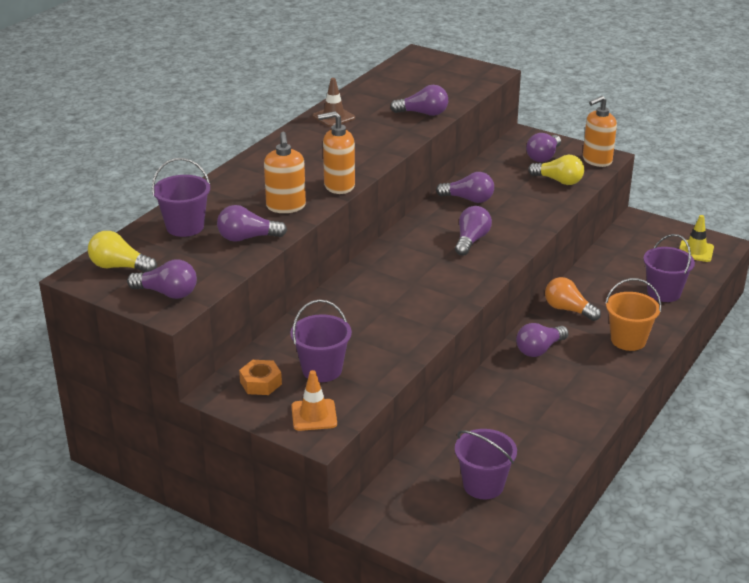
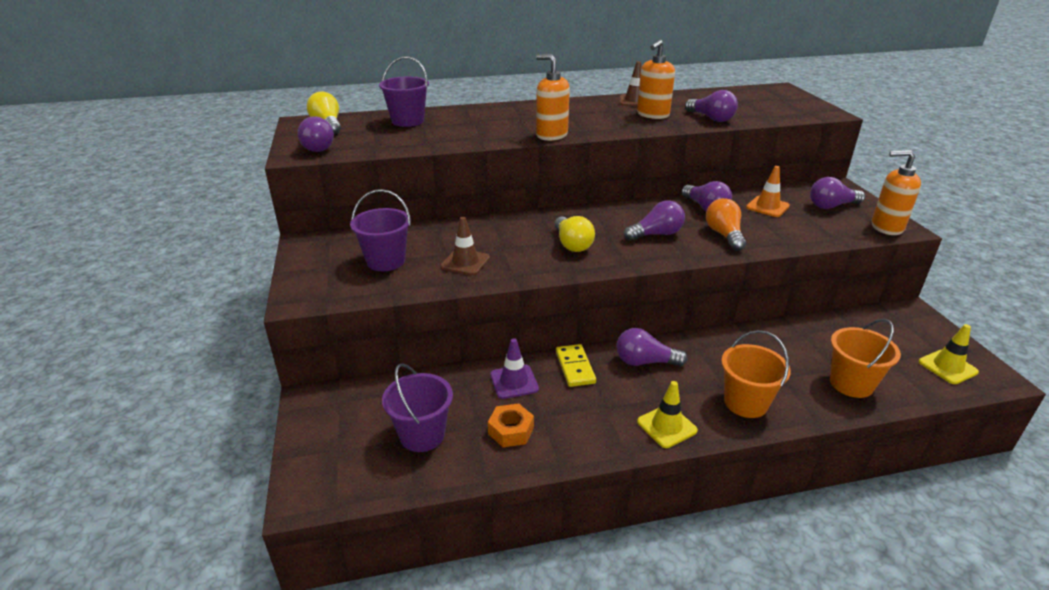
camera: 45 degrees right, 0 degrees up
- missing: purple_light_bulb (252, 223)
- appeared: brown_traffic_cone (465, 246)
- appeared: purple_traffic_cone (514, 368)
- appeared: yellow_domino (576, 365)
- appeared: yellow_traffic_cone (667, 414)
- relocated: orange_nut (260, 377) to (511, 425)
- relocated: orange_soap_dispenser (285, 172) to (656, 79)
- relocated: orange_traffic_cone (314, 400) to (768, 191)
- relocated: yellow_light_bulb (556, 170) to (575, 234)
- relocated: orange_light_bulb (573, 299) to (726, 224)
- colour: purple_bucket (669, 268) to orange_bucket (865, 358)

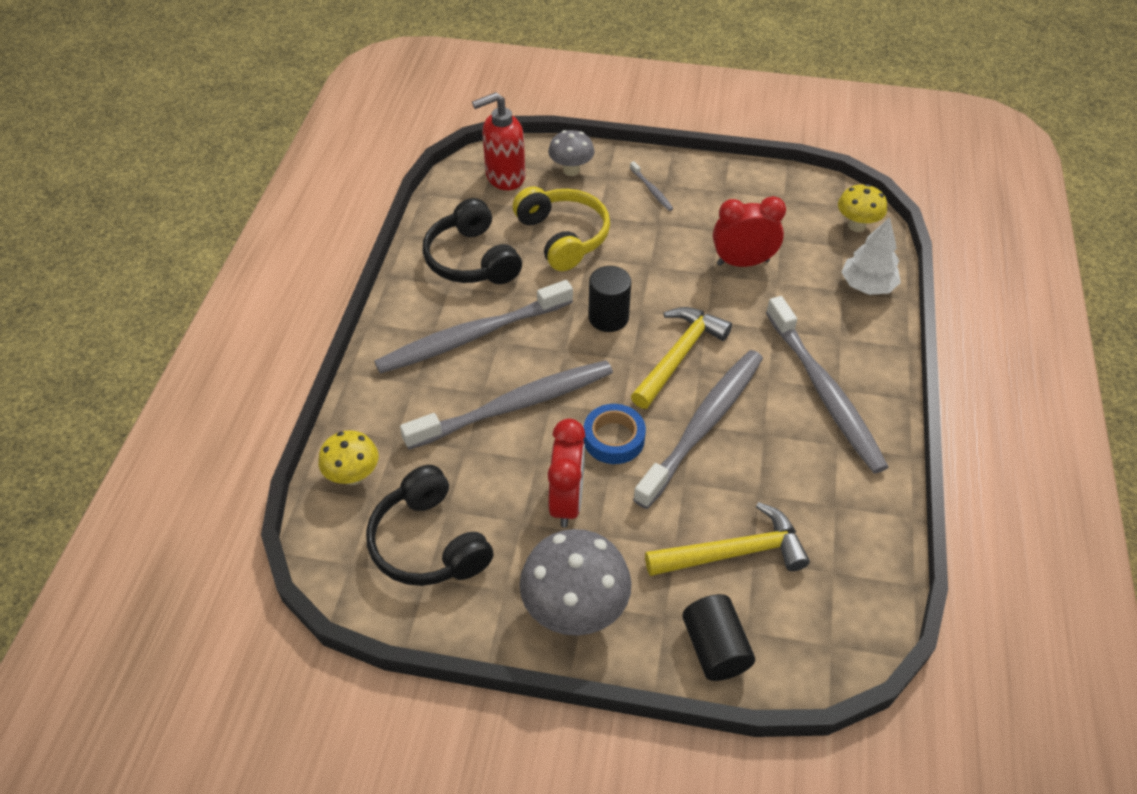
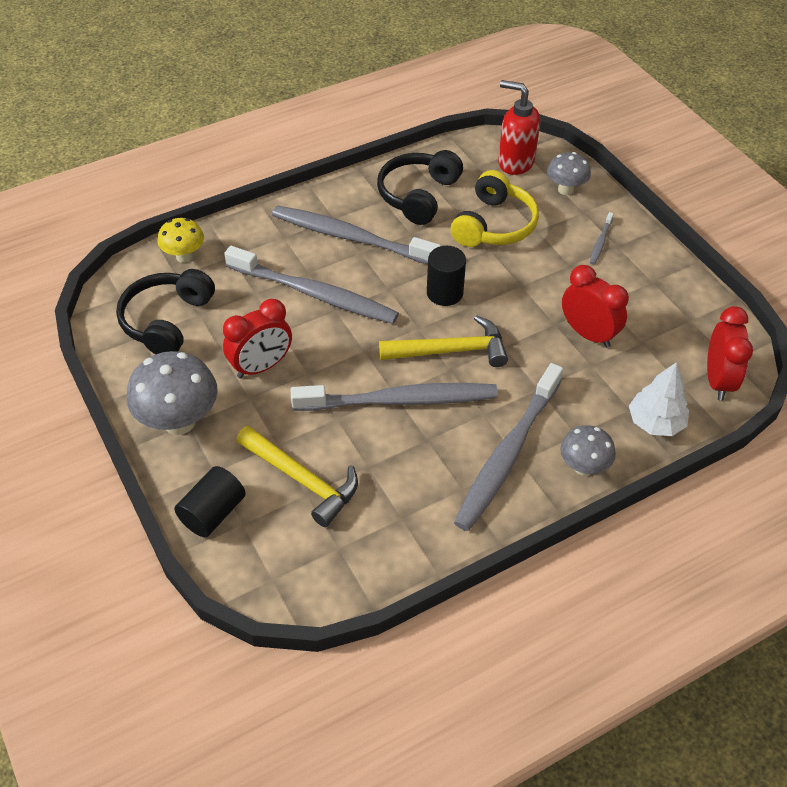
camera: 50 degrees right, 0 degrees up
- missing: blue_tape (614, 434)
- appeared: grey_mushroom (588, 450)
- exchanged: yellow_mushroom (862, 208) to red_clock (730, 353)

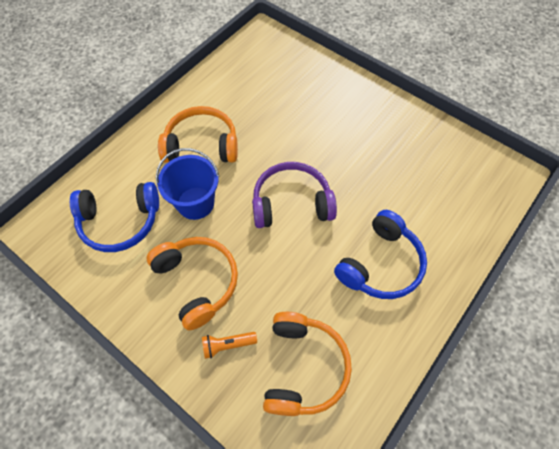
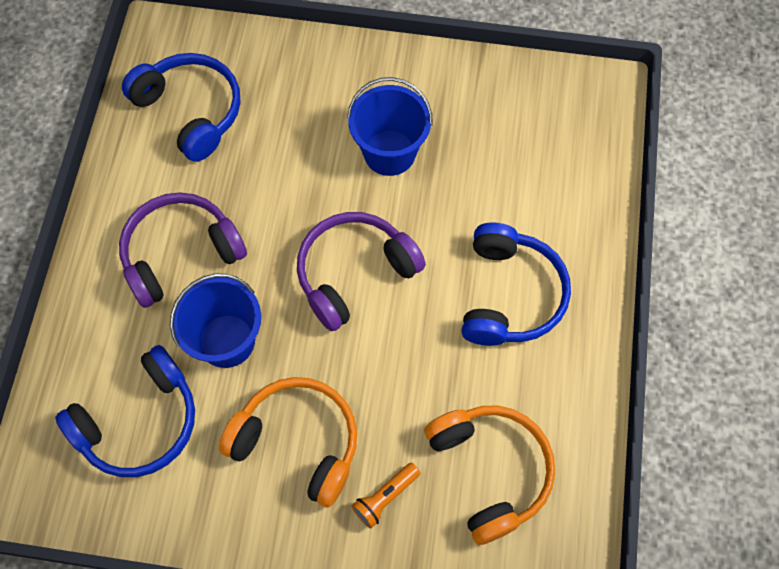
camera: 30 degrees left, 5 degrees up
- appeared: blue_headphones (181, 107)
- appeared: blue_bucket (390, 126)
- colour: orange_headphones (198, 134) to purple_headphones (183, 250)

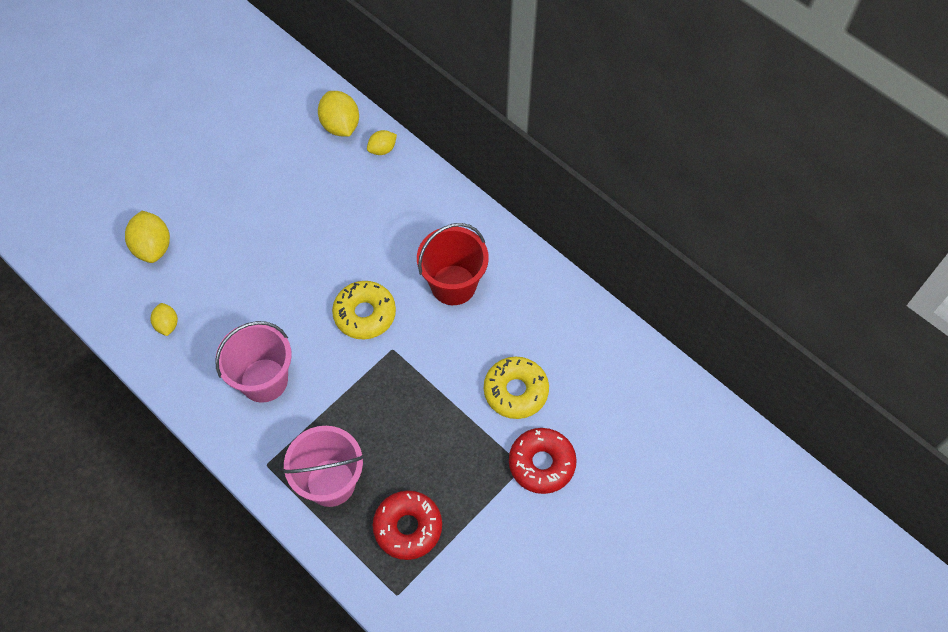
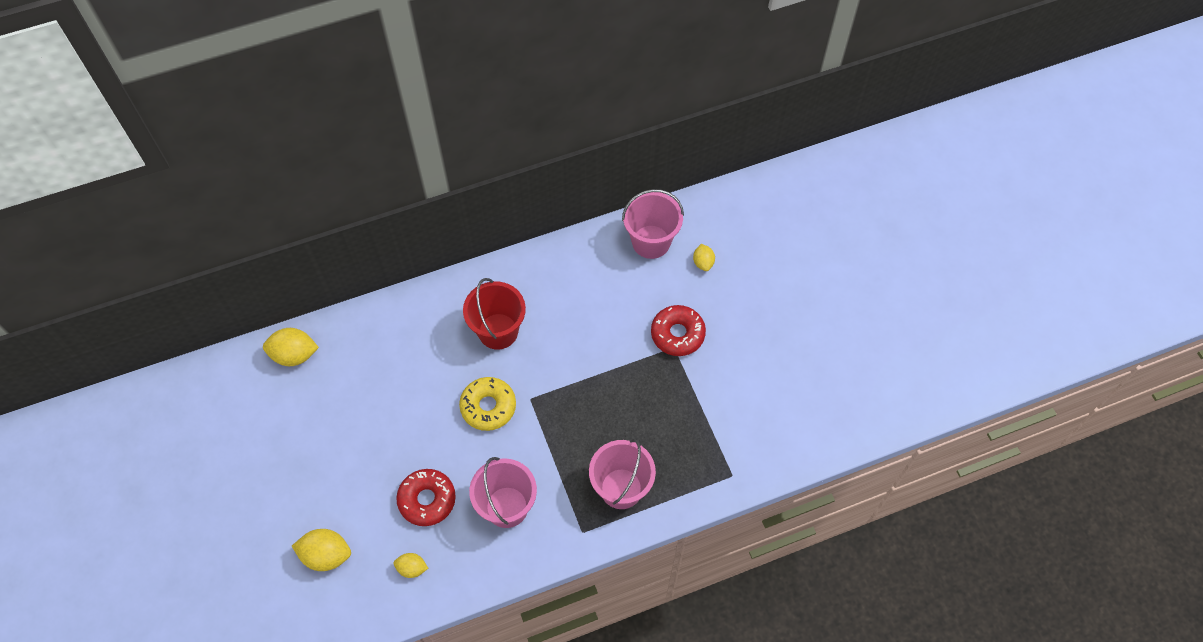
camera: 65 degrees left, 0 degrees up
- missing: yellow_donut (516, 388)
- appeared: pink_bucket (653, 224)
- relocated: yellow_lemon (382, 142) to (704, 257)
- relocated: red_donut (407, 525) to (426, 497)

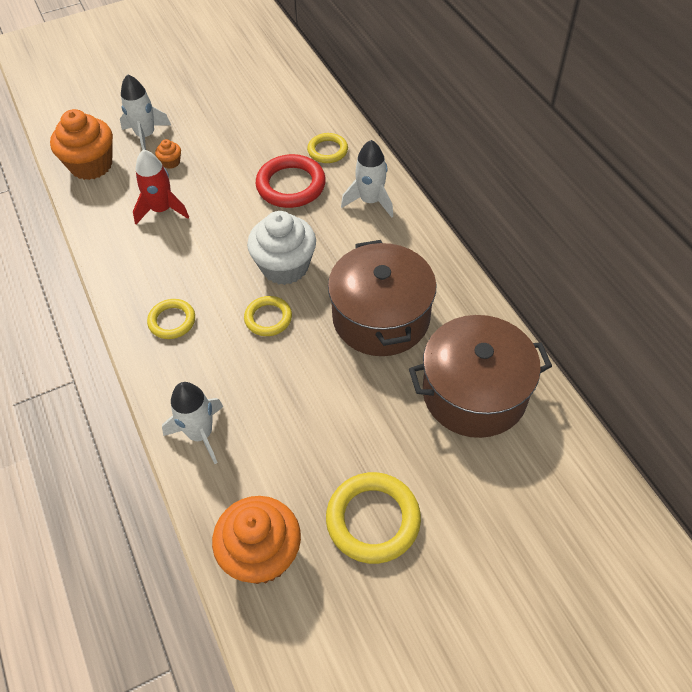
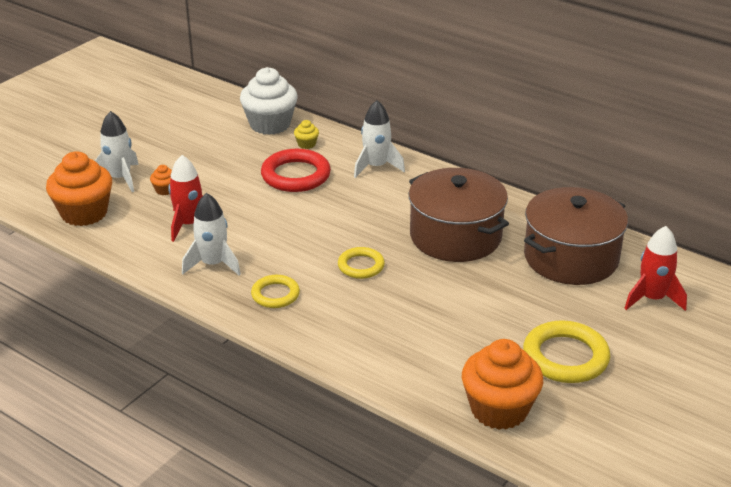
camera: 30 degrees left, 20 degrees down
- appeared: red_rocket (655, 268)
- relocated: white_rocket (192, 423) to (211, 234)
- relocated: white_cupcake (281, 248) to (269, 101)
- exchanged: yellow_ring (327, 148) to yellow_cupcake (306, 134)

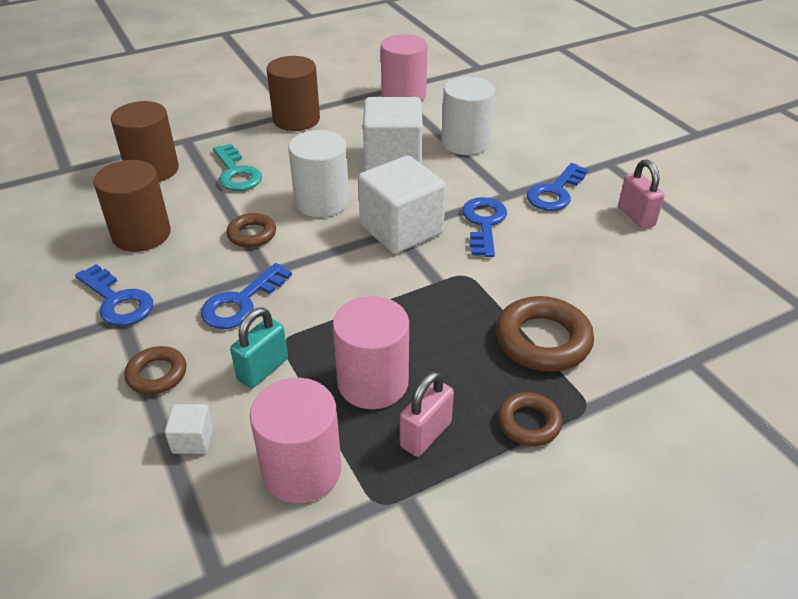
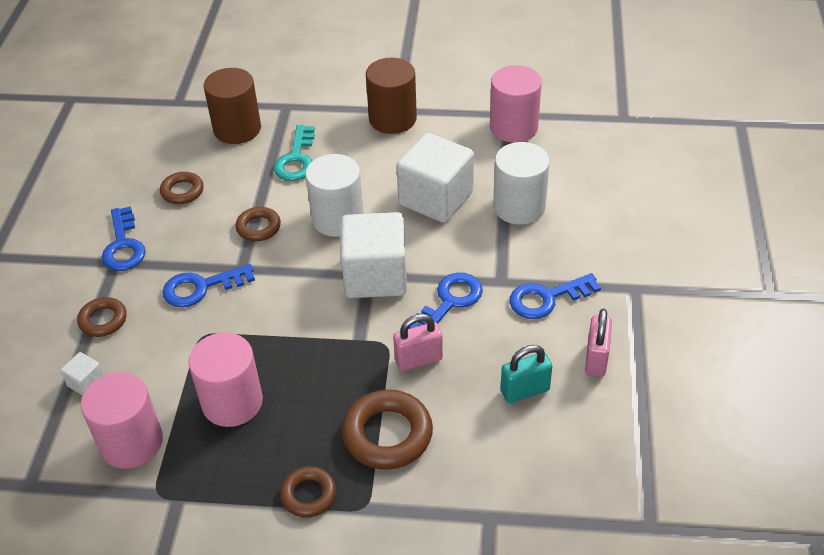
camera: 35 degrees right, 5 degrees up
- relocated: turquoise_padlock (259, 347) to (526, 374)
- relocated: pink_padlock (427, 414) to (418, 342)
- exchanged: brown_cylinder (132, 206) to brown_ring (181, 188)

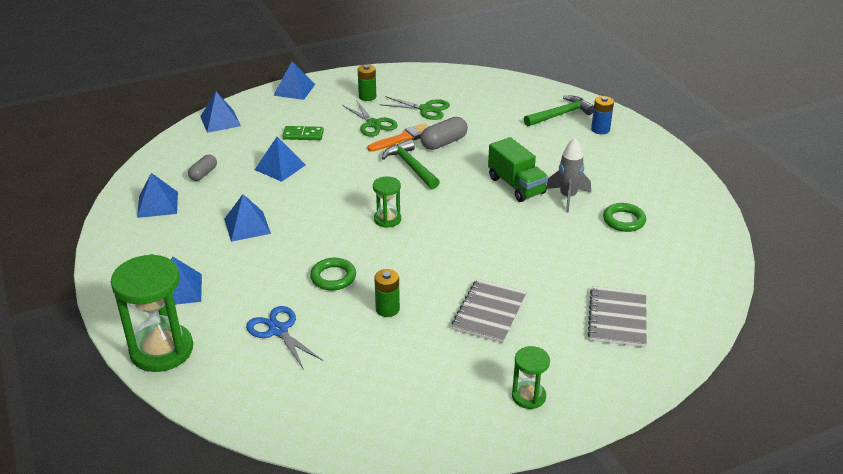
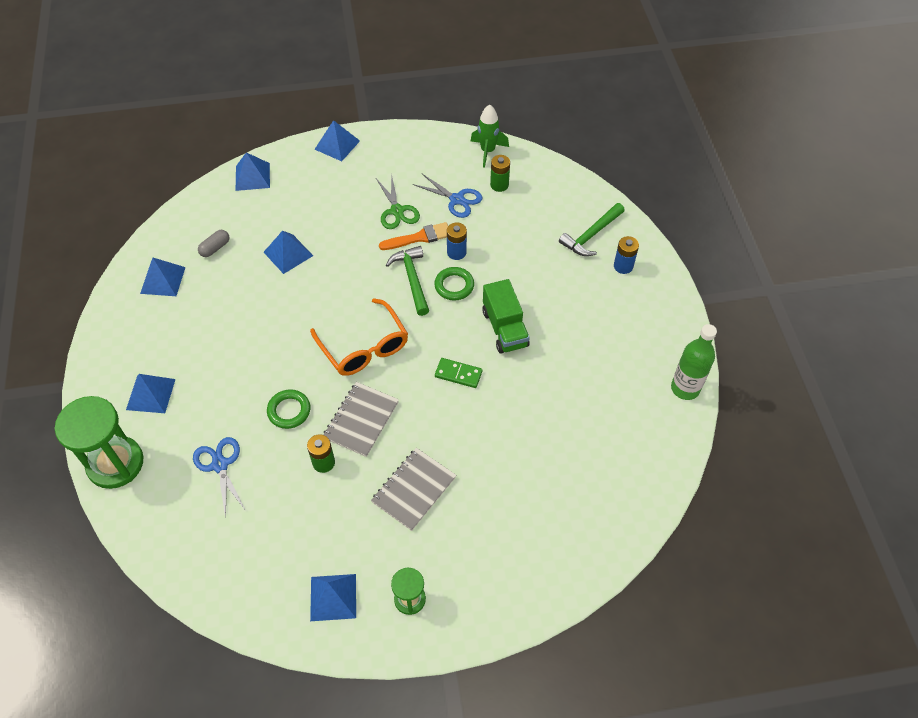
camera: 15 degrees right, 20 degrees up
- missing: grey_rocket (568, 175)
- appeared: green_rocket (489, 136)
- appeared: green_bottle (694, 362)
- relocated: blue_pyramid (247, 218) to (333, 597)
- relocated: green_domino (303, 133) to (458, 373)
- relocated: green_battery (367, 82) to (500, 173)
- relocated: grey_notebook (617, 316) to (361, 419)
- relocated: green_ring (624, 217) to (454, 283)
- exchanged: green_hourglass (387, 202) to orange_glasses (359, 337)
- exchanged: grey_capsule (444, 133) to blue_battery (457, 241)
- colour: green_scissors (414, 108) to blue_scissors (447, 196)
- spun: green_hammer (559, 111) = (592, 229) 150 degrees clockwise

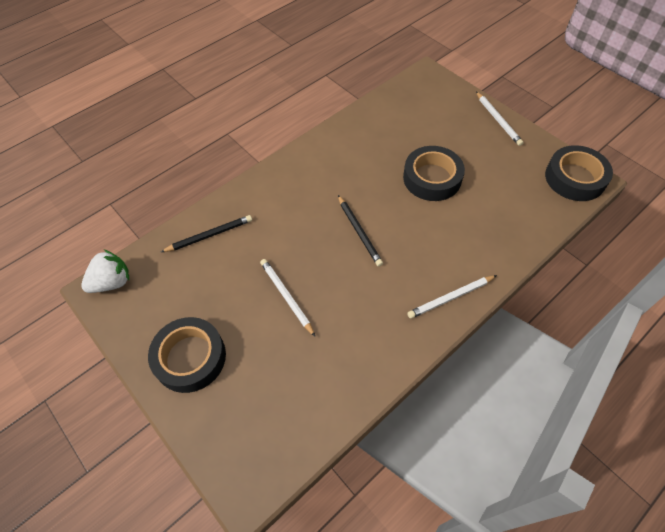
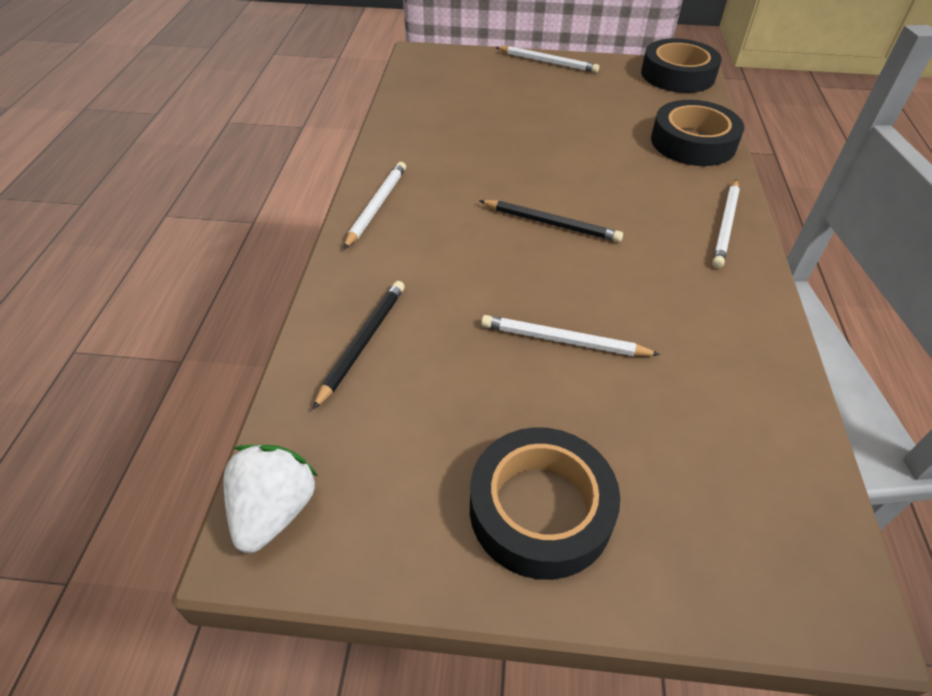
camera: 45 degrees left, 10 degrees down
- appeared: white_pencil (375, 205)
- relocated: black_tape (434, 173) to (697, 133)

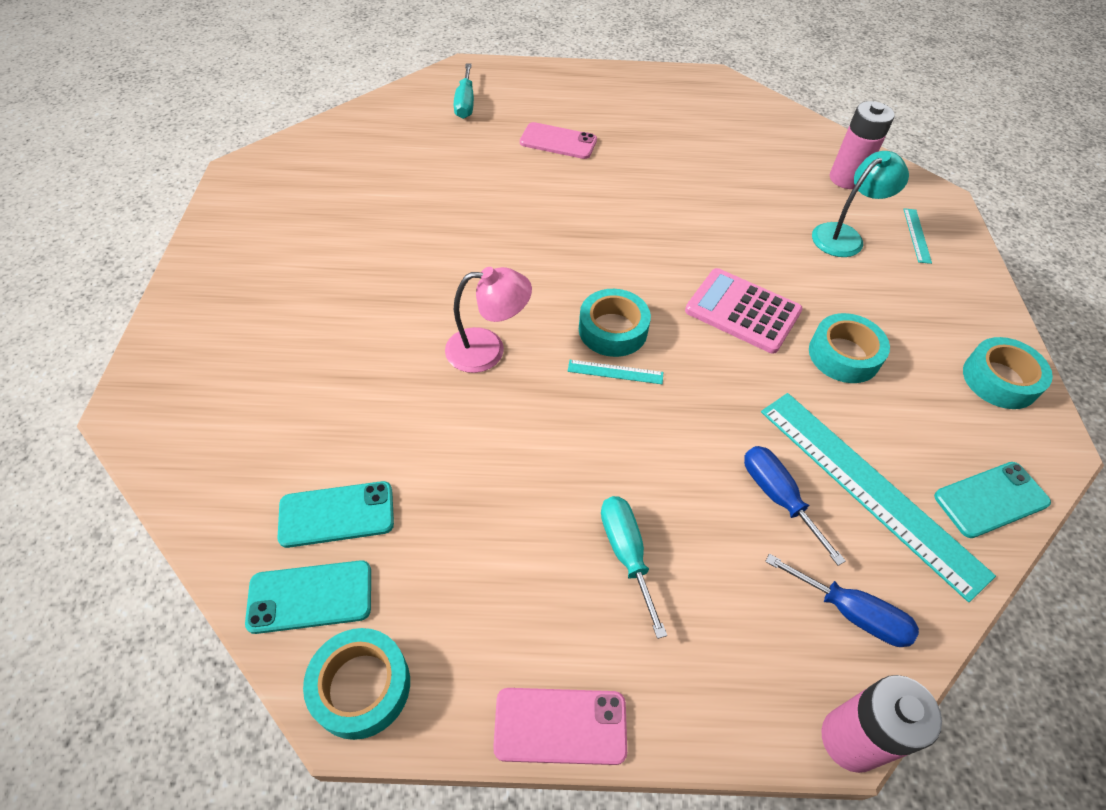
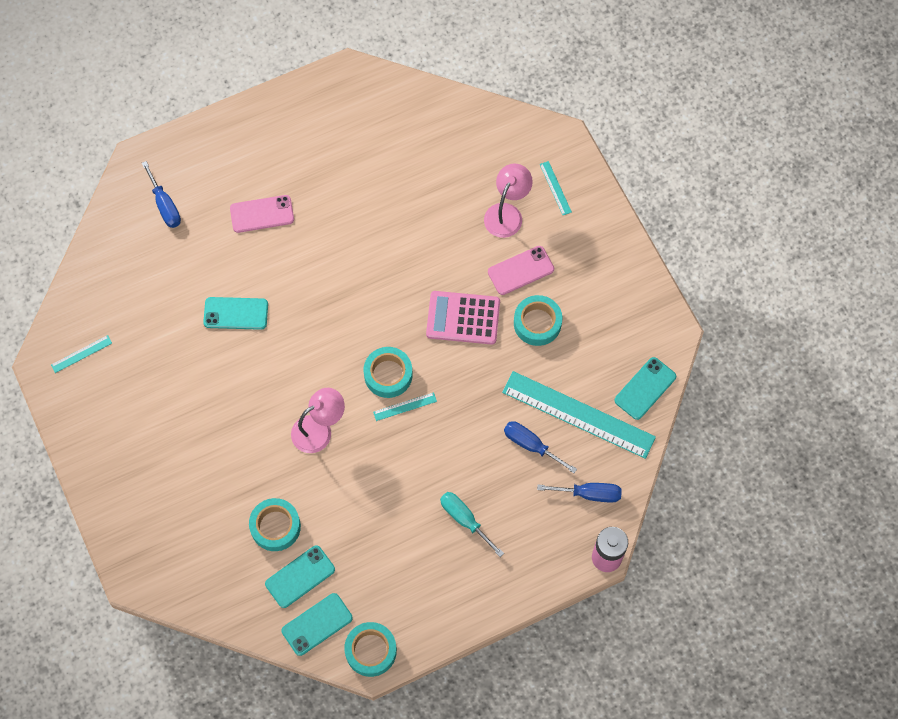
camera: 25 degrees left, 15 degrees up
- missing: pink_battery (862, 145)
- appeared: turquoise_ruler (81, 354)
- appeared: turquoise_phone (235, 313)
- relocated: pink_phone (560, 726) to (521, 270)
- relocated: turquoise_tape (1008, 373) to (275, 524)
- colour: turquoise_screwdriver (463, 91) to blue_screwdriver (161, 194)
- colour: turquoise_lamp (860, 204) to pink_lamp (508, 200)

